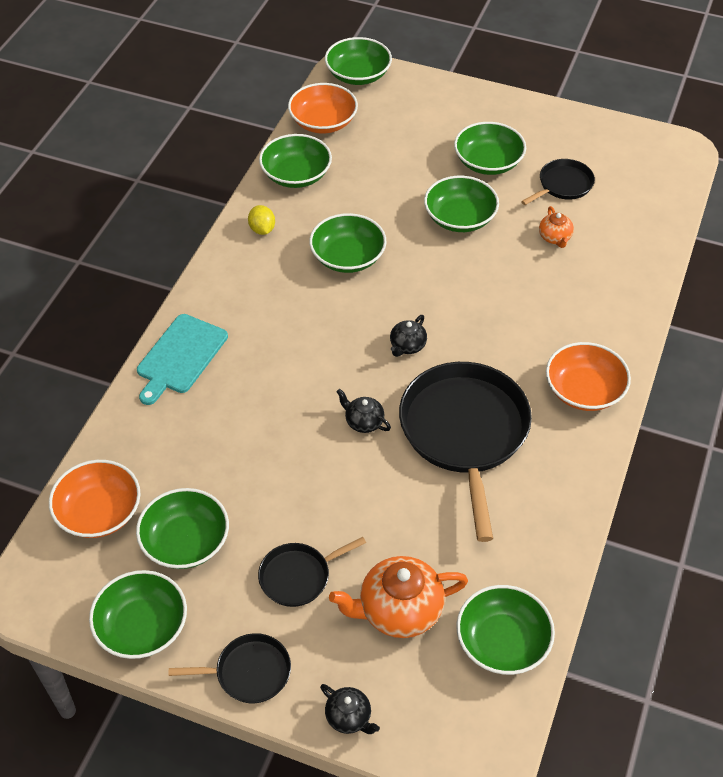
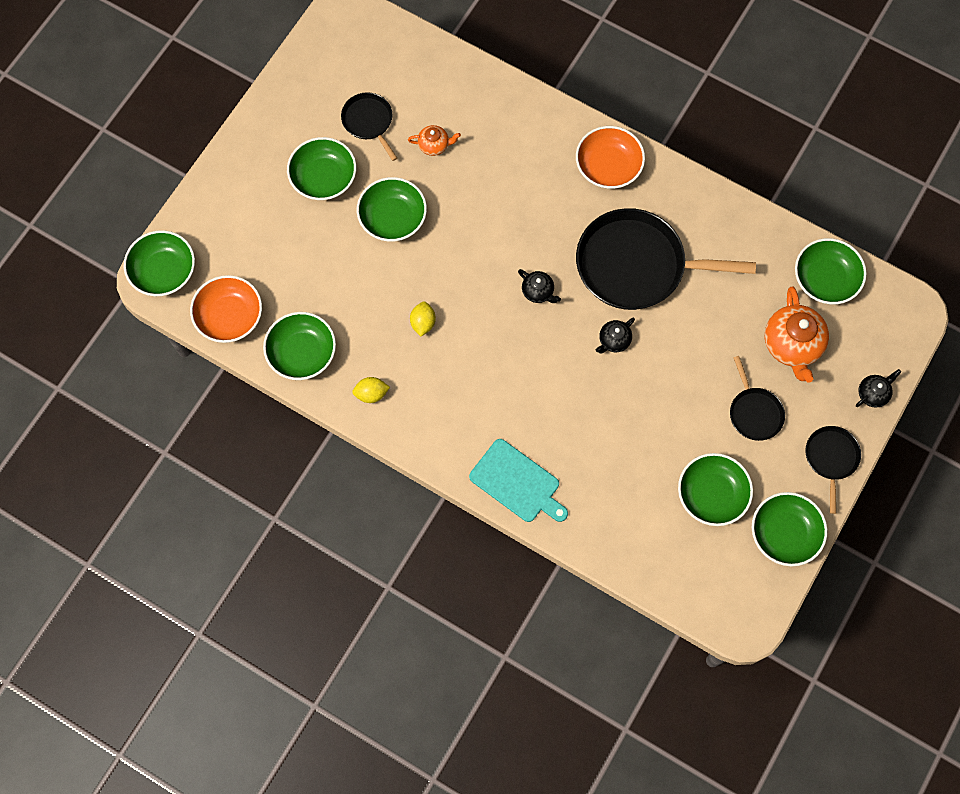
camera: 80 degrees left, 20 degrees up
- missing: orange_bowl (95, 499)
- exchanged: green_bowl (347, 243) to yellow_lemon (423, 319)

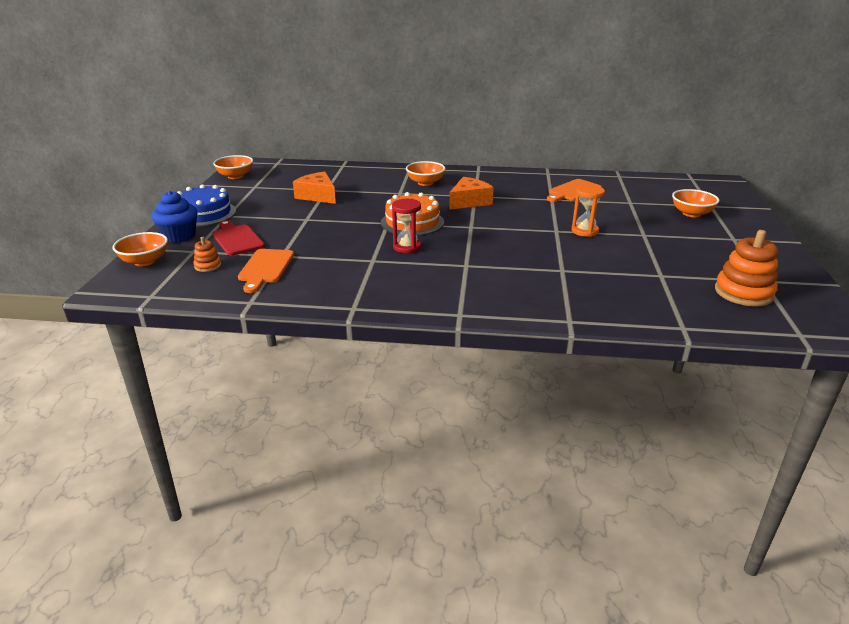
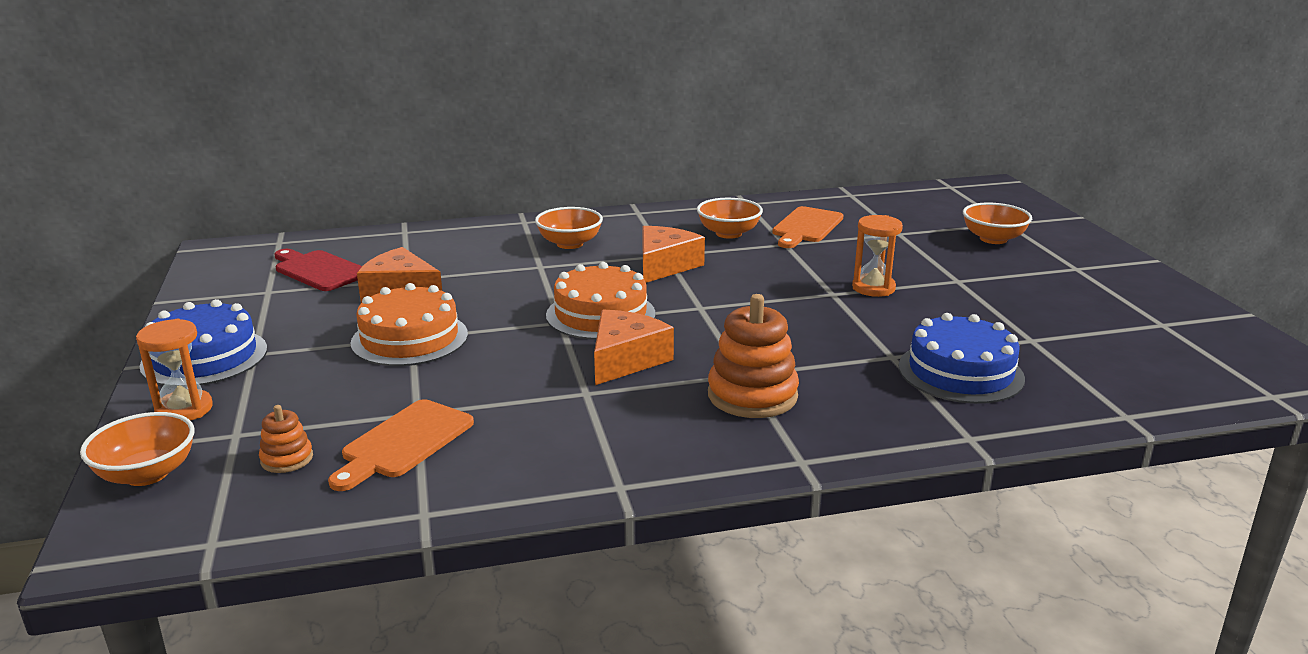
camera: 20 degrees left, 5 degrees down
- appeared: orange_cake (409, 324)
- appeared: blue_cake (961, 358)
- relocated: orange_bowl (233, 167) to (730, 218)
- relocated: red_cutting_board (239, 238) to (318, 270)
- relocated: orange_stacking_toy (746, 268) to (753, 356)
- exchanged: blue_cupcake (174, 217) to orange_hourglass (174, 370)
- exchanged: red_hourglass (406, 226) to orange_cheese (634, 347)
- spun: orange_cutting_board (266, 271) = (401, 445) 45 degrees clockwise

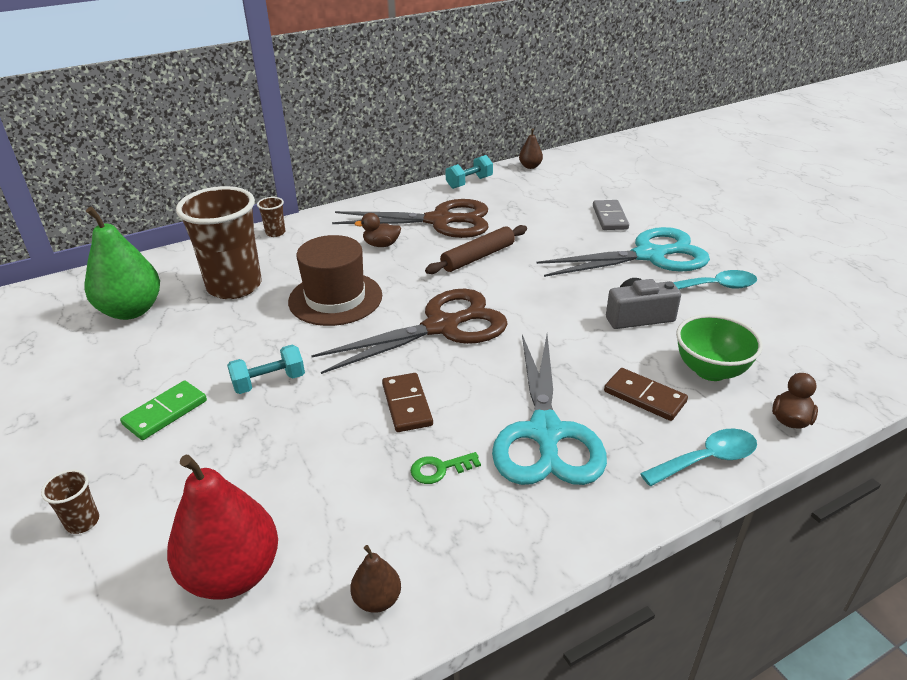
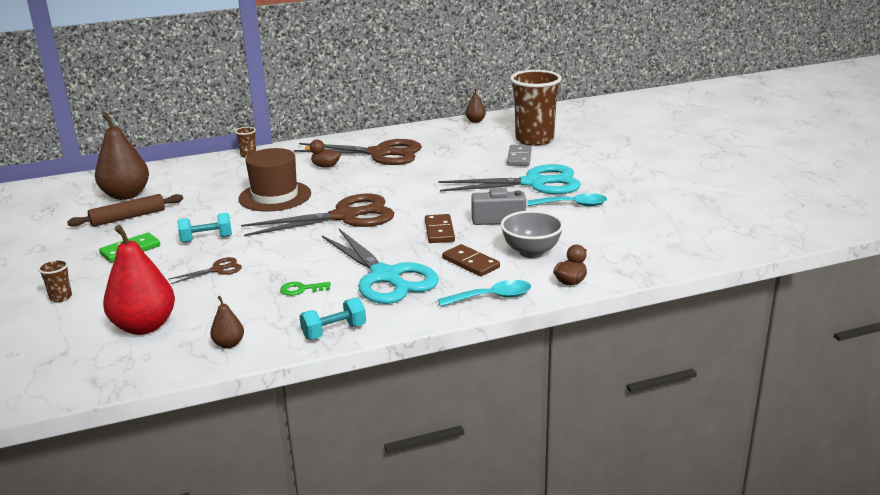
camera: 10 degrees right, 10 degrees down
- appeared: brown_scissors (205, 270)
- relocated: brown_cup (219, 242) to (536, 108)
- relocated: brown_domino (407, 402) to (440, 228)
- relocated: brown_rolling_pin (476, 249) to (125, 210)
- relocated: turquoise_dumbbell (469, 172) to (332, 319)
- colour: green_pear (122, 263) to brown_pear (122, 156)
- colour: green_bowl (719, 347) to grey_bowl (532, 234)
- spun: turquoise_scissors (549, 410) = (380, 266) 45 degrees counterclockwise

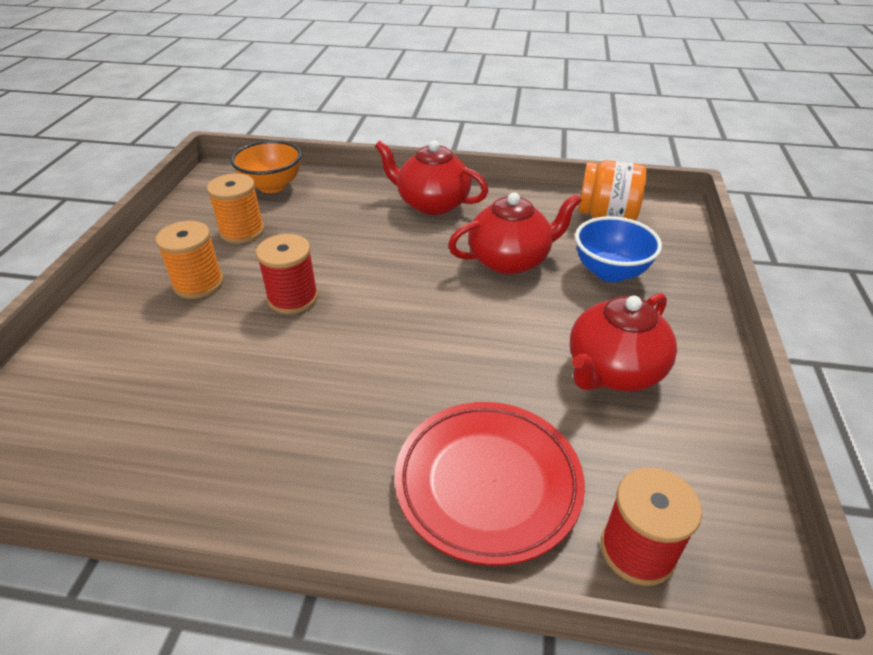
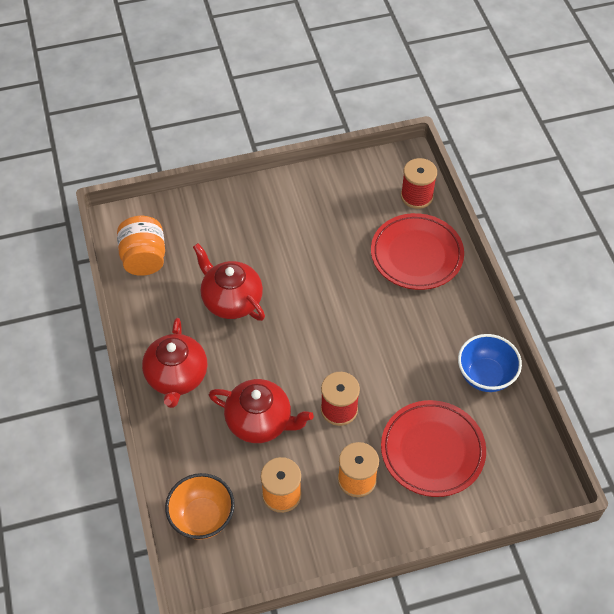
camera: 115 degrees left, 15 degrees up
- appeared: red_plate (433, 448)
- relocated: red_teapot (623, 342) to (261, 411)
- relocated: blue_bowl (618, 249) to (490, 363)

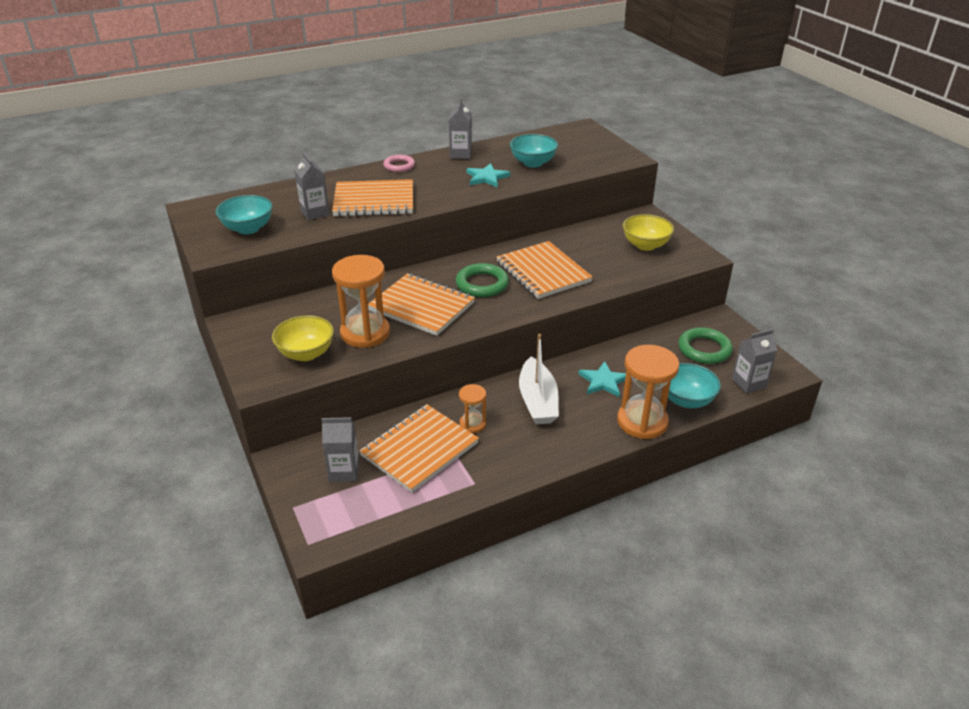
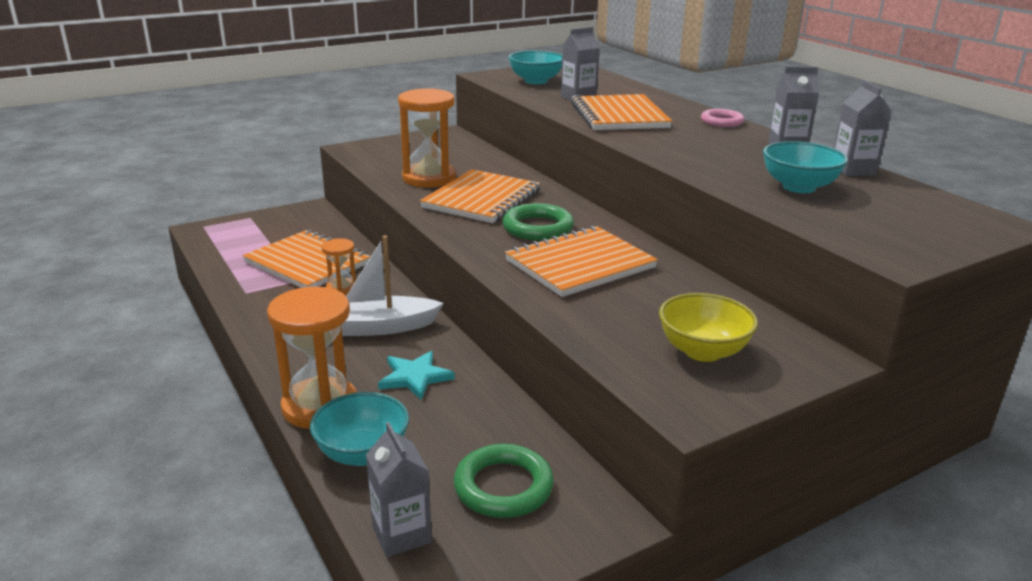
camera: 85 degrees right, 10 degrees down
- missing: yellow_bowl (303, 338)
- missing: turquoise_star (488, 175)
- relocated: grey_carton (340, 449) to (863, 128)

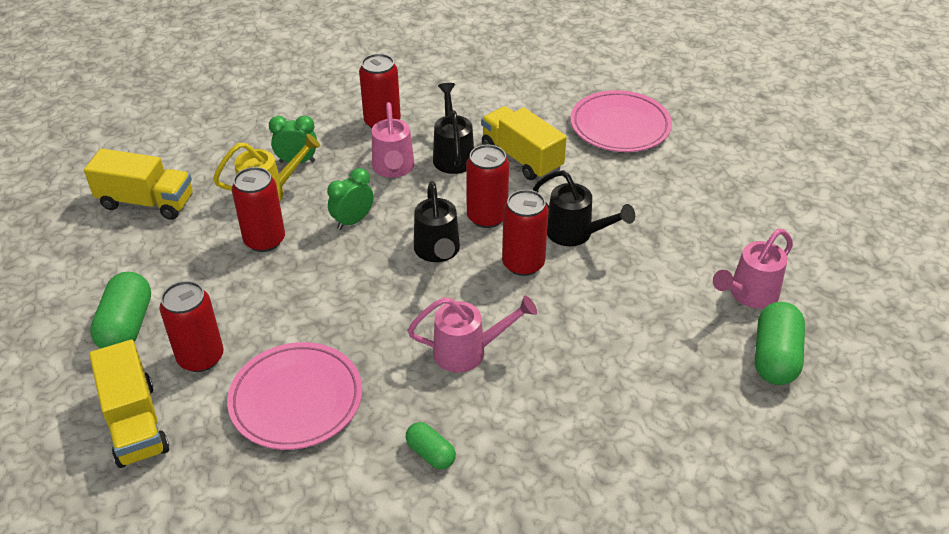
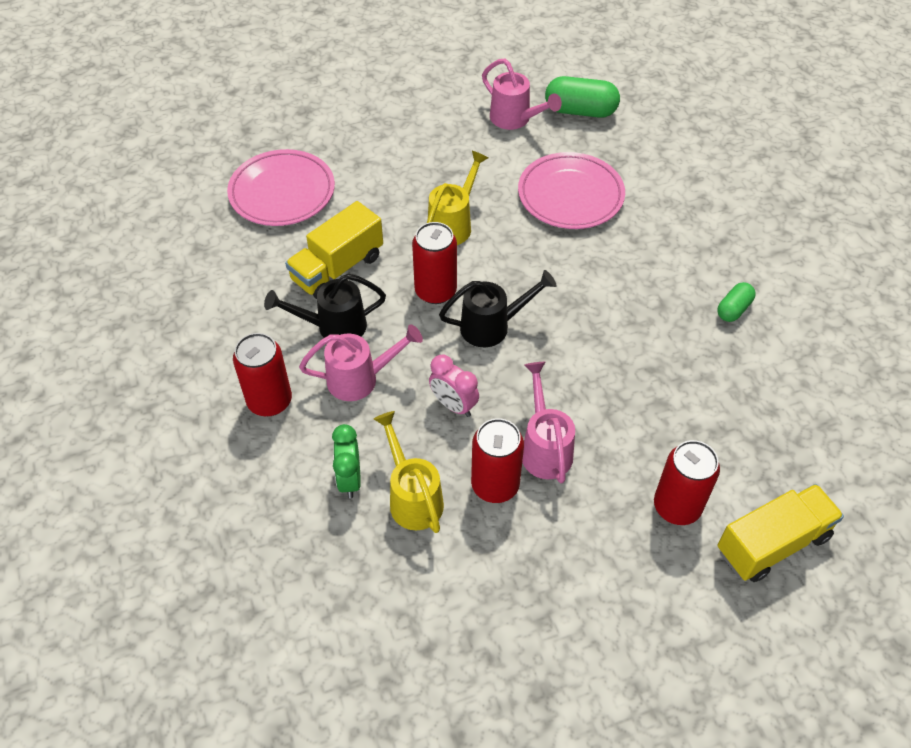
camera: 95 degrees left, 10 degrees up
- missing: yellow_truck (138, 184)
- missing: green_capsule (120, 310)
- missing: red_can (525, 233)
- relocated: pink_plate (294, 396) to (571, 190)
- relocated: pink_watering_can (472, 334) to (548, 422)
- colour: green_clock (350, 199) to pink_clock (454, 386)
- colour: black_watering_can (584, 208) to yellow_watering_can (457, 198)

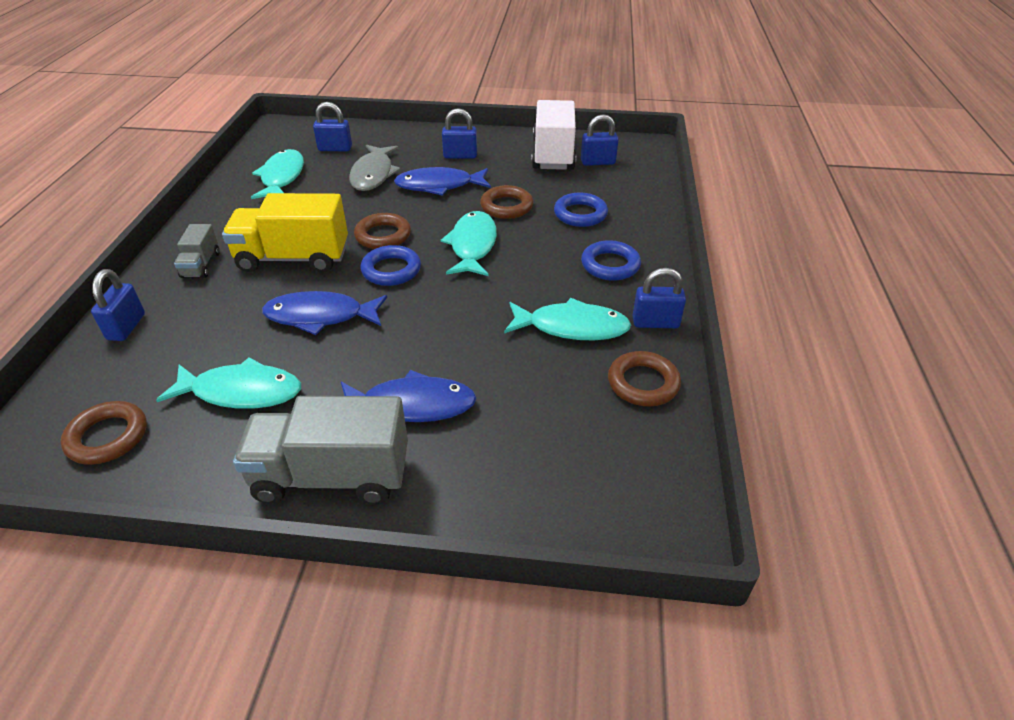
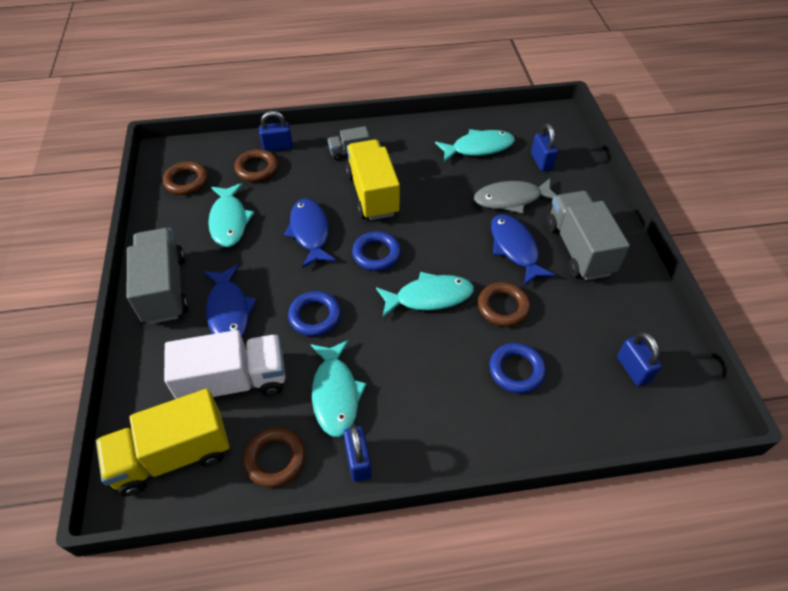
camera: 75 degrees right, 10 degrees up
- appeared: yellow_truck (162, 442)
- relocated: brown_ring (382, 231) to (256, 165)
- relocated: white_truck (553, 135) to (224, 364)
- relocated: blue_ring (611, 260) to (314, 313)
- exchanged: blue_padlock (459, 133) to grey_truck (588, 235)

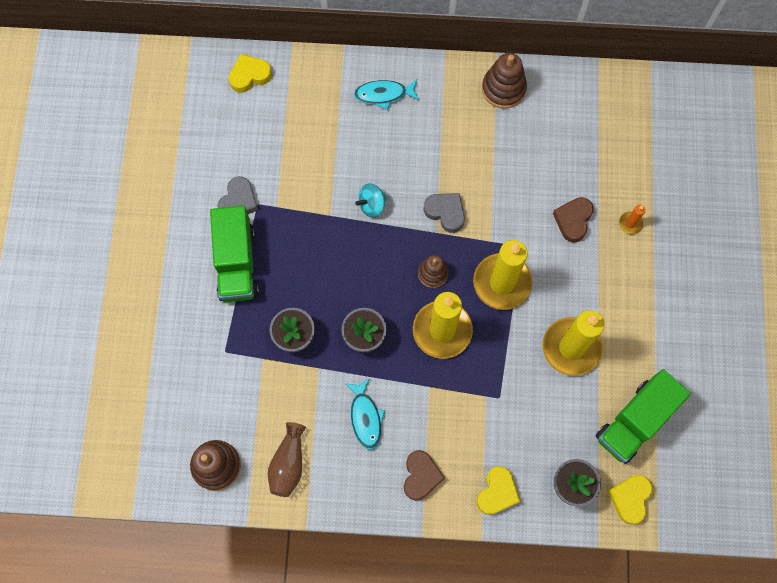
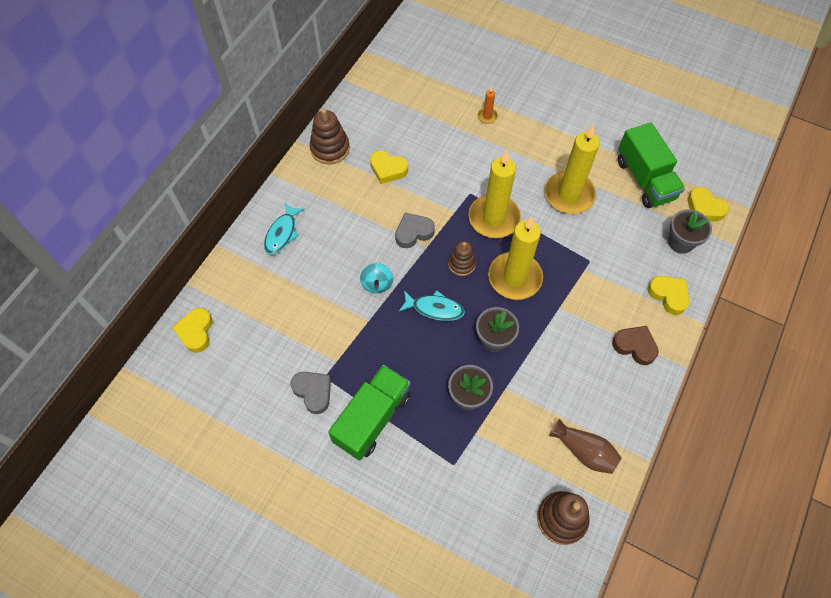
camera: 65 degrees left, 10 degrees down
- missing: brown_heart (573, 220)
- appeared: yellow_heart (389, 167)
- relocated: turquoise_fish (365, 414) to (432, 306)
- spun: green_truck (234, 254) = (369, 413) 75 degrees counterclockwise

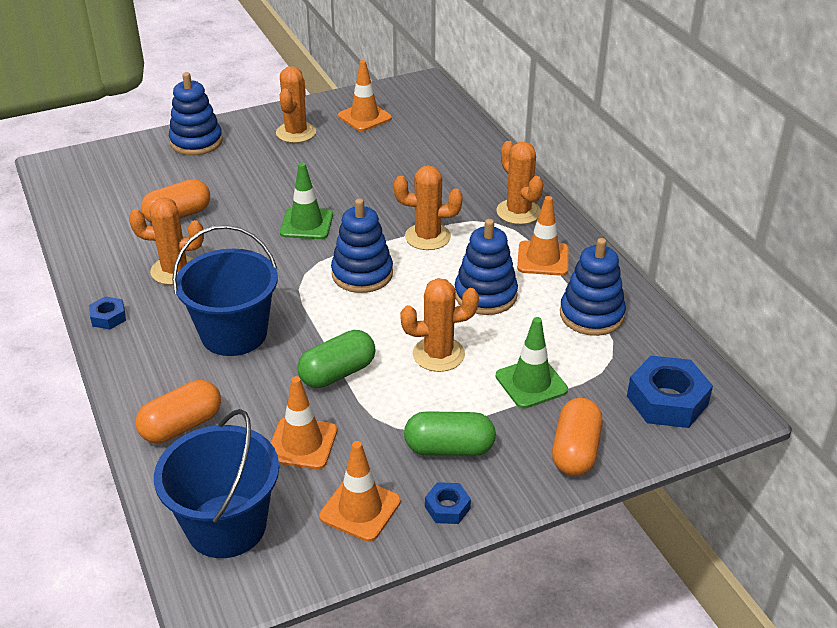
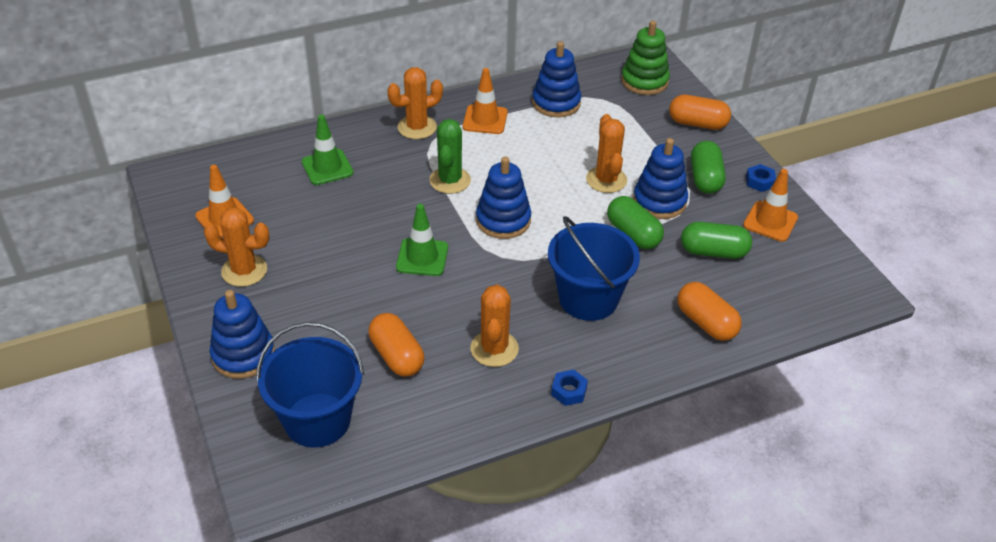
camera: 90 degrees left, 5 degrees up
- relocated: blue_bucket (216, 483) to (310, 385)
- relocated: blue_stacking_toy (486, 267) to (660, 178)
- relocated: green_traffic_cone (532, 363) to (327, 150)
- exchanged: orange_traffic_cone (304, 422) to green_capsule (716, 240)
- exchanged: blue_nut (670, 392) to green_stacking_toy (645, 57)
- colour: orange_cactus (428, 207) to green_cactus (450, 156)

